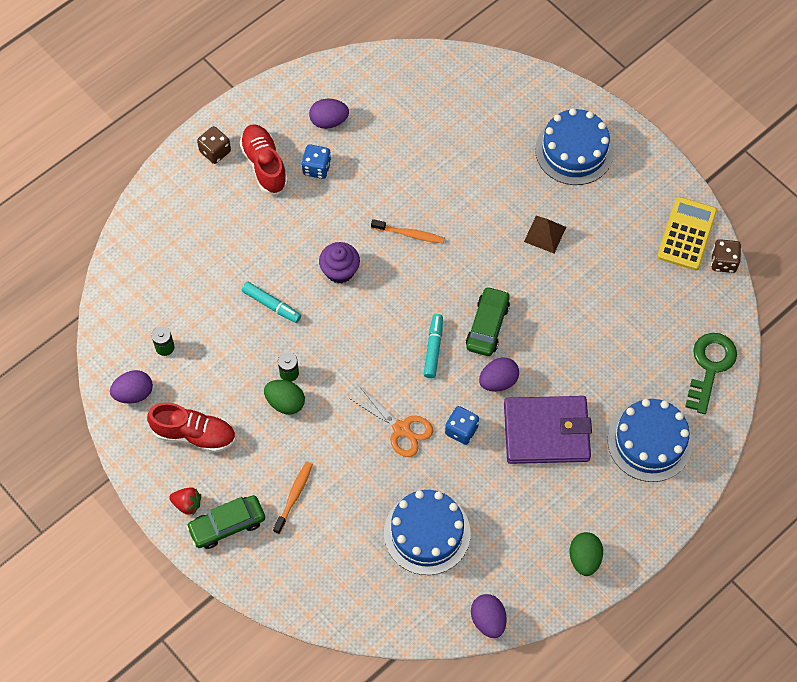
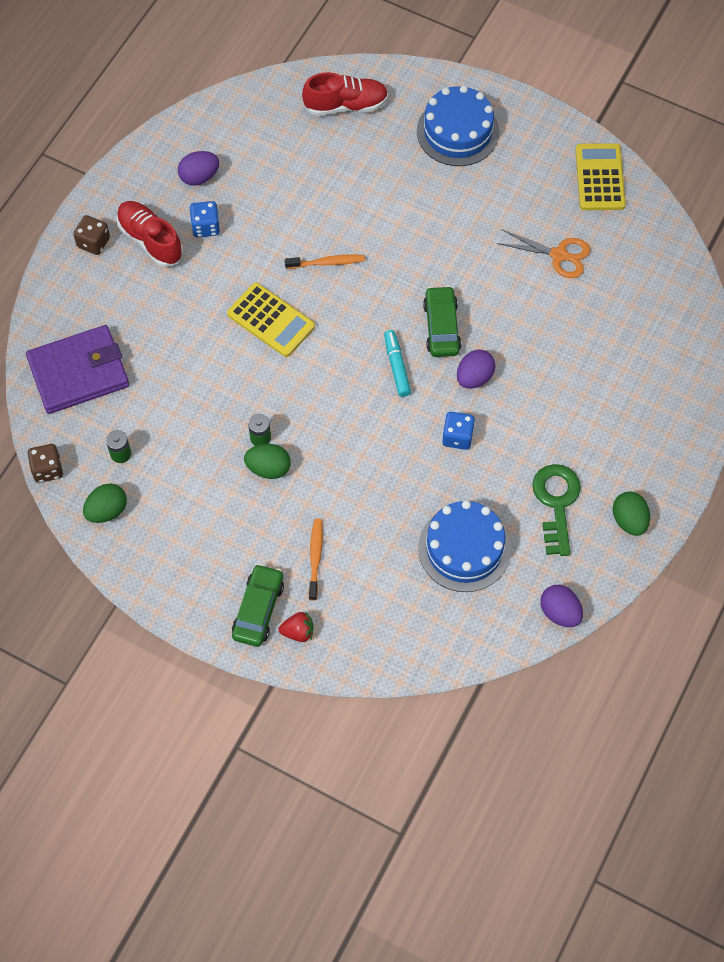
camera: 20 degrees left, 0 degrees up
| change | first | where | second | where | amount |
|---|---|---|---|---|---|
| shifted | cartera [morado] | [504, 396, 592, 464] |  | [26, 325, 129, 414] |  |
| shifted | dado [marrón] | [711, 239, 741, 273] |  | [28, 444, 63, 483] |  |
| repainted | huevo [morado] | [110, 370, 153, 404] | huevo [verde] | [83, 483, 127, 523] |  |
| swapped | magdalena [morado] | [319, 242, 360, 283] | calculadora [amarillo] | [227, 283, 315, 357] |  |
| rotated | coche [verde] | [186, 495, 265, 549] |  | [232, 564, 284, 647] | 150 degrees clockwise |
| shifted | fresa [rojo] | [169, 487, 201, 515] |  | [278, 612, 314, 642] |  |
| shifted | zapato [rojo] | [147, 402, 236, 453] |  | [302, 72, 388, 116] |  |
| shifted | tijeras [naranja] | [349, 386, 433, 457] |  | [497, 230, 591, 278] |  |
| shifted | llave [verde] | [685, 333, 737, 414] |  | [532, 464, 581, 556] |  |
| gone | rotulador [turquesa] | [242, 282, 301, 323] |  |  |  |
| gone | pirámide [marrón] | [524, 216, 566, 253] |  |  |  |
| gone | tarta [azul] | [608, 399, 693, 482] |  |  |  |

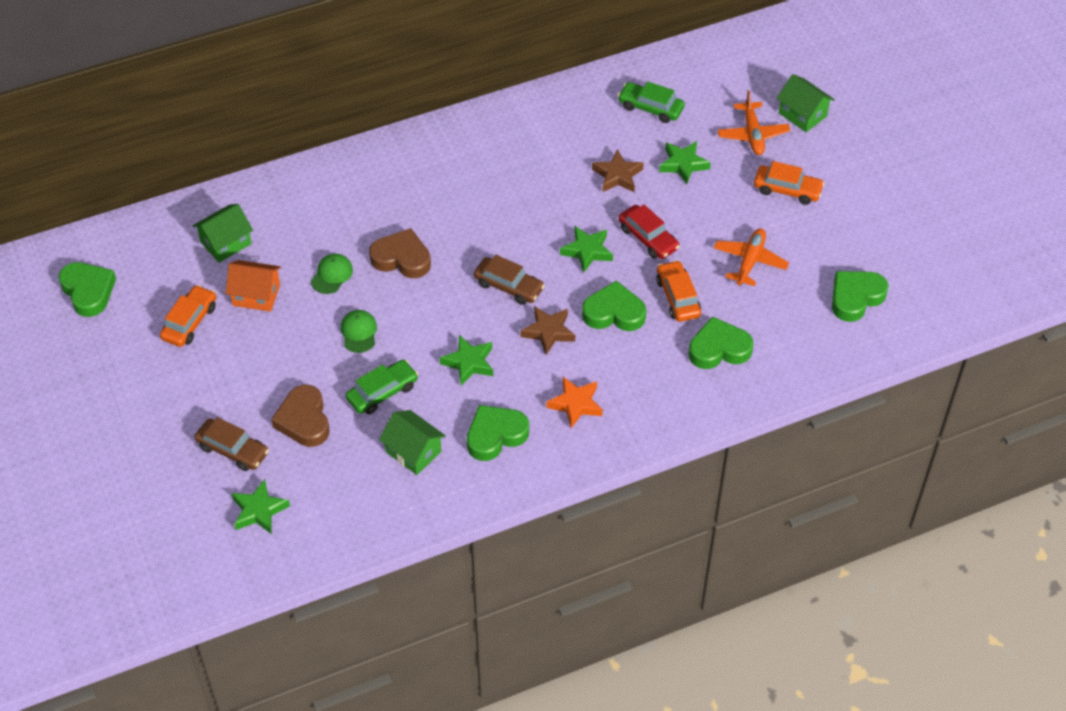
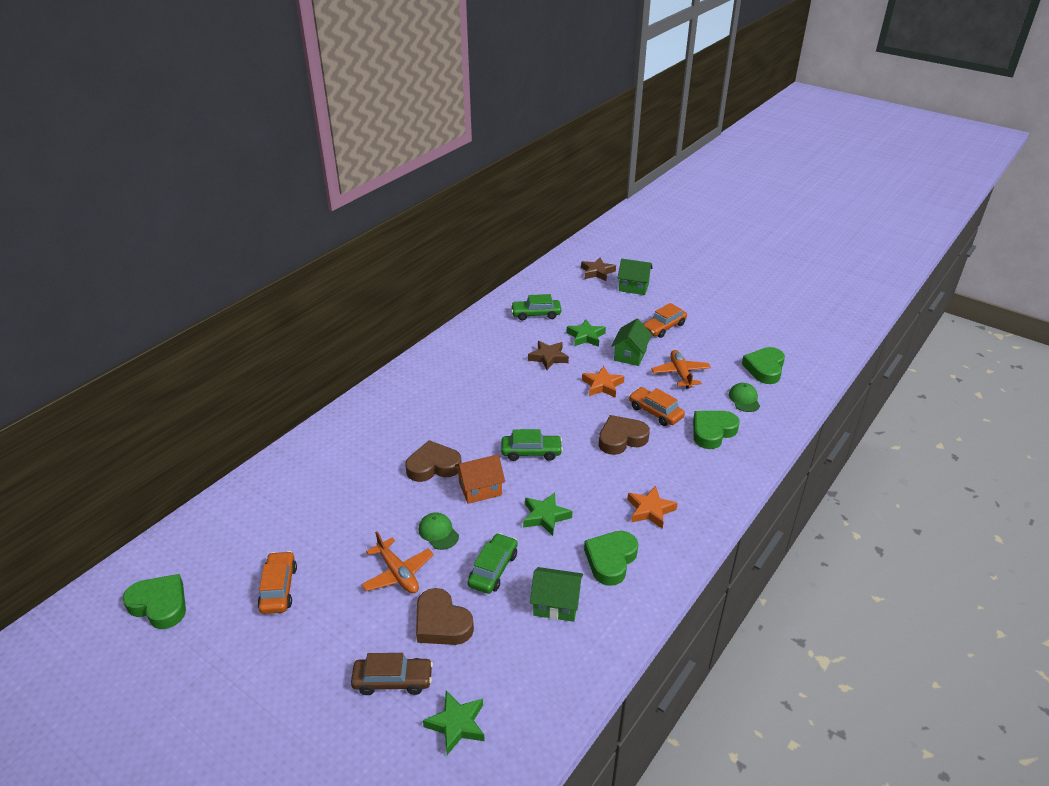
camera: 30 degrees left, 15 degrees down
| change | first | where | second | where | amount |
|---|---|---|---|---|---|
| shifted | avión [naranja] | [717, 90, 790, 155] |  | [361, 532, 434, 593] |  |
| shifted | casa [naranja] | [226, 260, 281, 312] |  | [455, 455, 505, 504] |  |
| repainted | coche [marrón] | [474, 255, 545, 305] | coche [verde] | [501, 429, 563, 461] |  |
| shifted | estrella [marrón] | [520, 306, 575, 355] |  | [581, 257, 616, 281] |  |
| swapped | coche [rojo] | [619, 204, 680, 259] | estrella [naranja] | [582, 366, 624, 398] |  |
| repainted | corazón [verde] | [582, 280, 646, 331] | corazón [marrón] | [599, 415, 650, 455] |  |
| shifted | casa [verde] | [193, 204, 253, 263] |  | [611, 319, 652, 366] |  |
| rotated | coche [naranja] | [754, 161, 825, 205] |  | [643, 303, 687, 338] | 150 degrees clockwise |
| shifted | gorra [verde] | [311, 254, 353, 294] |  | [729, 383, 760, 412] |  |
| gone | estrella [verde] | [560, 226, 613, 272] |  |  |  |

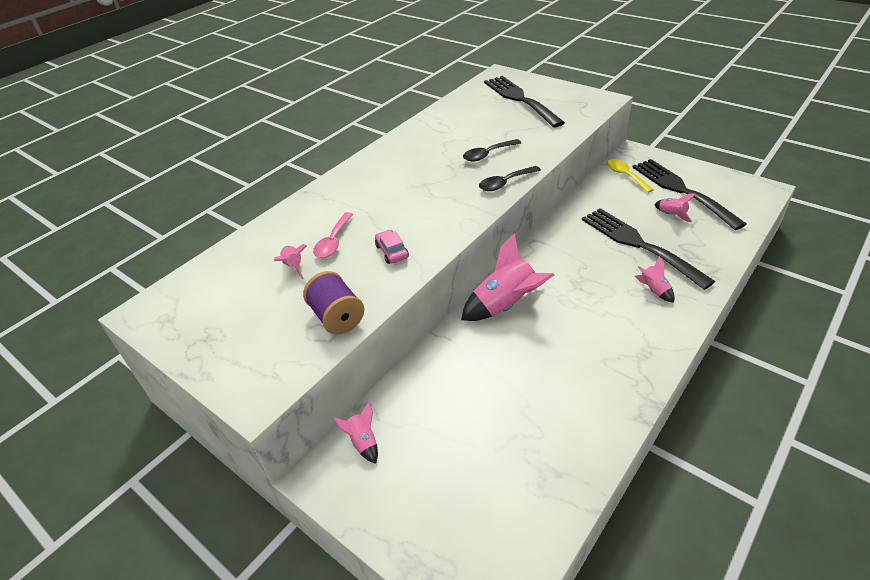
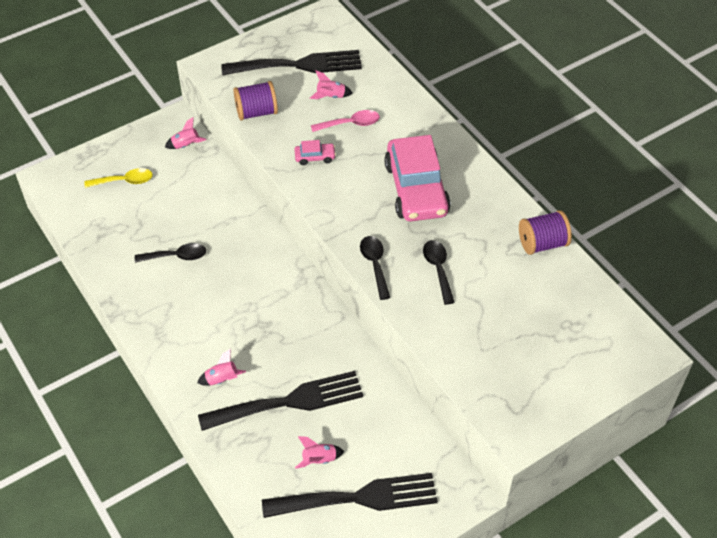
camera: 105 degrees right, 10 degrees up
| change | first | where | second | where | amount |
|---|---|---|---|---|---|
| shifted | cuchara [amarillo] | [607, 159, 654, 193] |  | [85, 168, 153, 188] |  |
| new |  |  | cuchara [negro] | [135, 243, 206, 263] |  |
| shifted | tenedor [negro] | [484, 76, 565, 128] |  | [221, 50, 362, 75] |  |
| rotated | cuchara [rosa] | [313, 212, 353, 258] |  | [311, 110, 380, 132] | 135 degrees clockwise |
| new |  |  | coche [rosa] | [384, 135, 451, 221] |  |
| new |  |  | carrete [morado] | [519, 210, 572, 255] |  |
| gone | cohete [rosa] | [461, 233, 555, 321] |  |  |  |

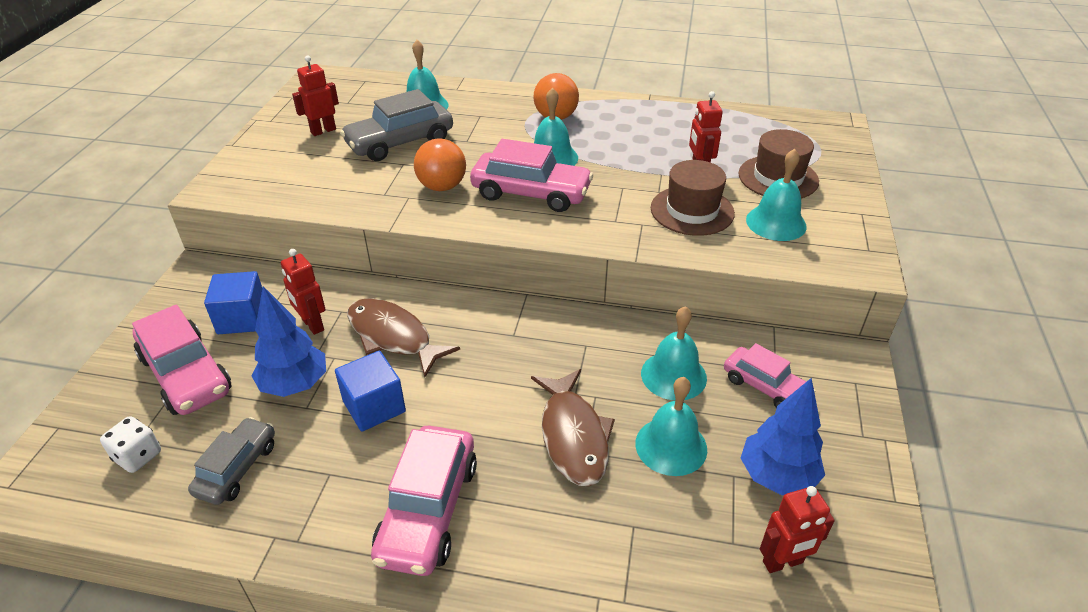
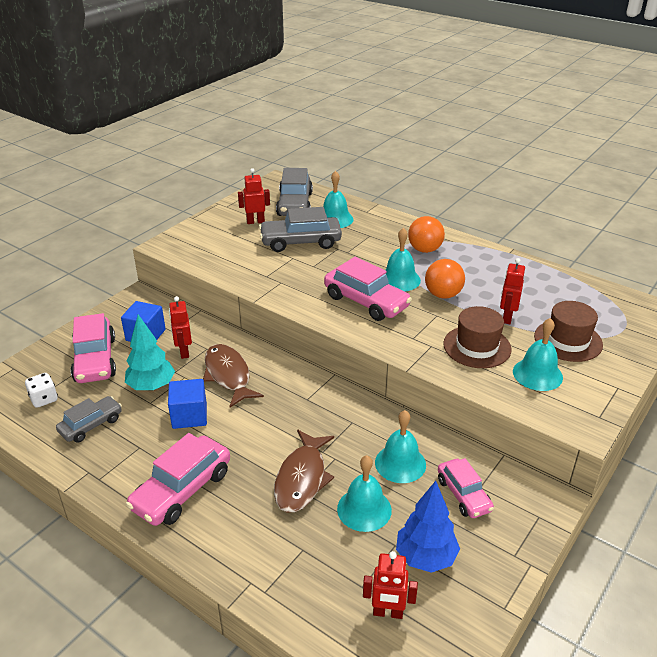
camera: 25 degrees right, 5 degrees down
| change | first | where | second | where | amount |
|---|---|---|---|---|---|
| repainted | árbol [azul] | [251, 286, 326, 397] | árbol [turquesa] | [125, 315, 175, 391] |  |
| new |  |  | coche [gris] | [276, 168, 313, 216] |  |
| shifted | pelota [naranja] | [414, 138, 466, 191] |  | [425, 259, 465, 299] |  |

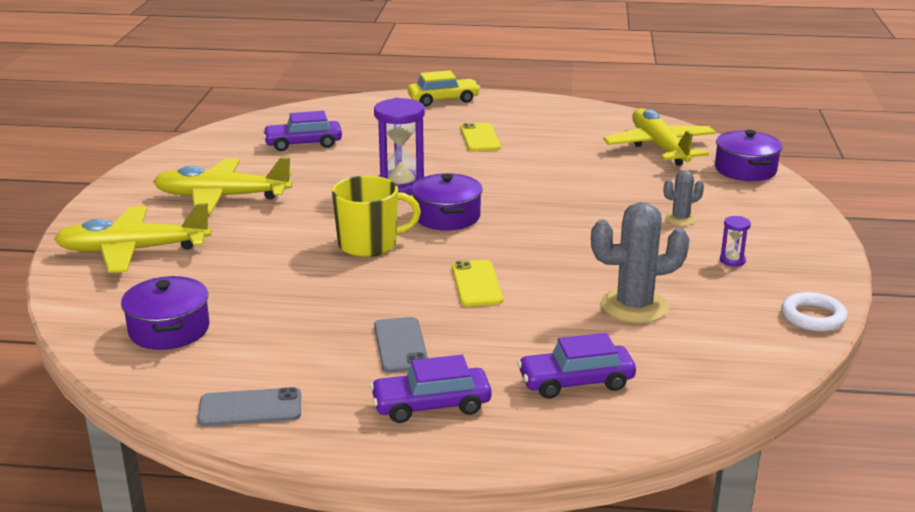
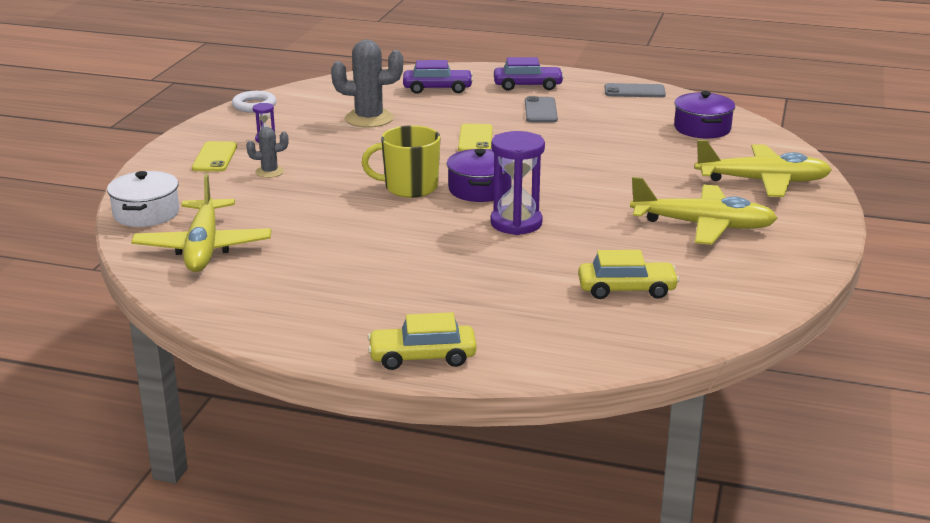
camera: 170 degrees left, 0 degrees up
| change | first | where | second | where | amount |
|---|---|---|---|---|---|
| repainted | olla [morado] | [715, 130, 783, 181] | olla [blanco] | [107, 171, 179, 227] |  |
| shifted | móvil [amarillo] | [460, 123, 501, 151] |  | [192, 141, 237, 172] |  |
| shifted | taza [amarillo] | [332, 176, 421, 257] |  | [362, 125, 441, 198] |  |
| repainted | coche [morado] | [263, 111, 342, 151] | coche [amarillo] | [578, 250, 679, 299] |  |

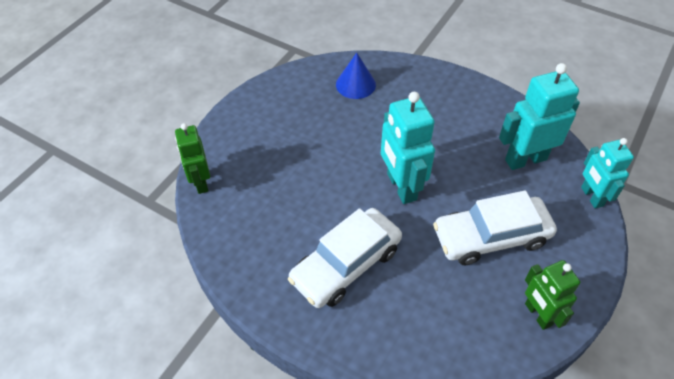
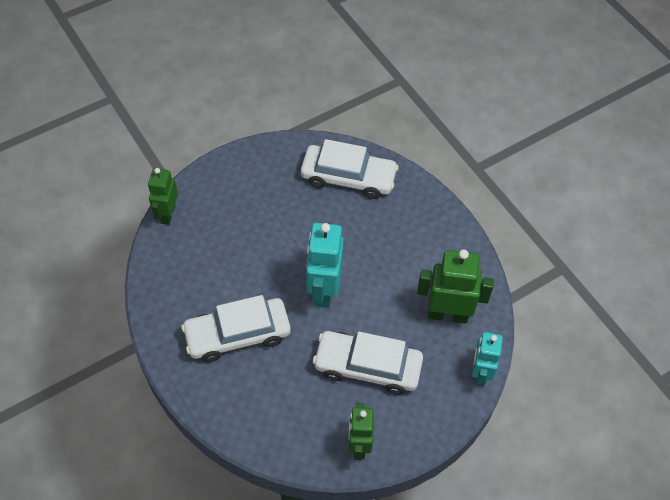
camera: 25 degrees right, 5 degrees up
| change | first | where | second | where | amount |
|---|---|---|---|---|---|
| swapped | cono [azul] | [336, 53, 376, 99] | coche [blanco] | [301, 139, 399, 199] |  |
| repainted | robot [turquesa] | [499, 63, 580, 170] | robot [verde] | [417, 249, 494, 324] |  |

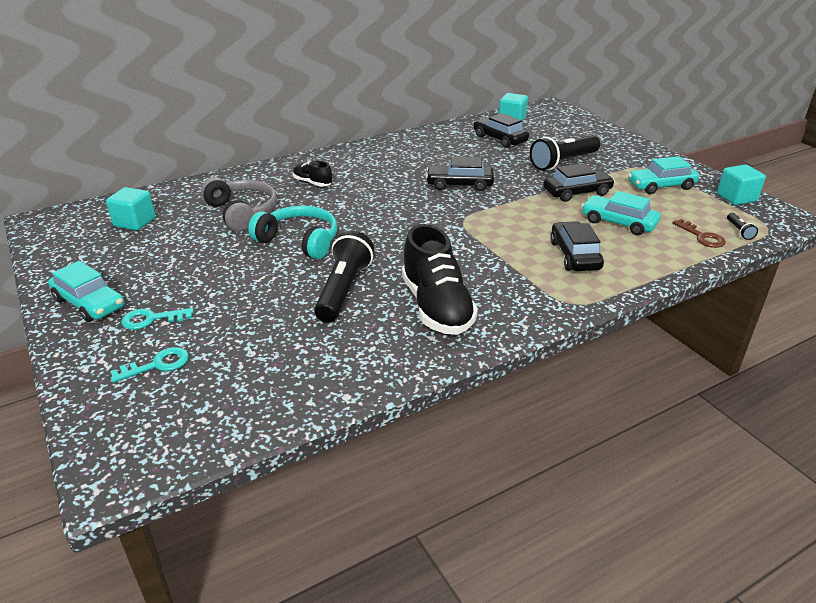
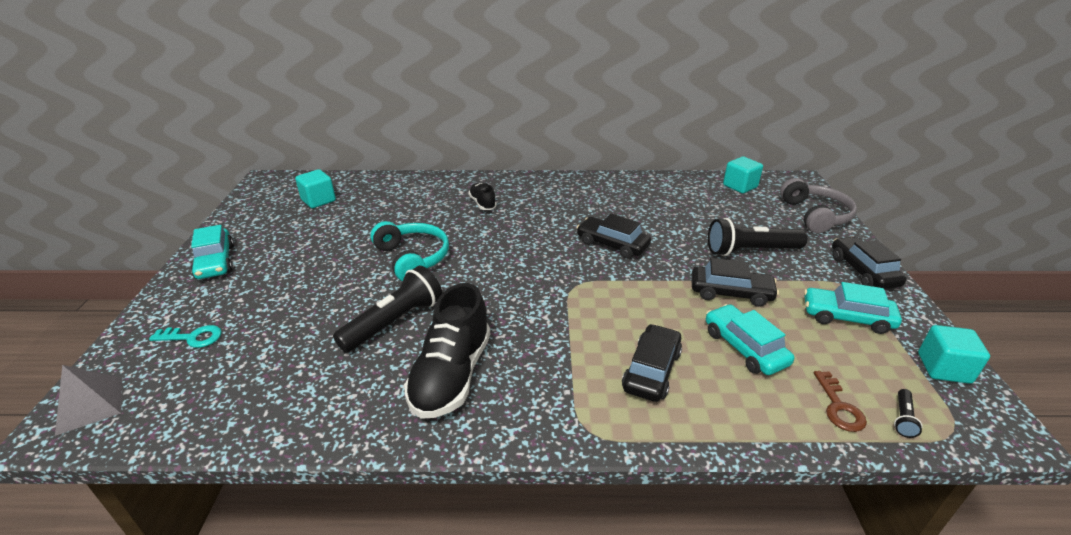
camera: 30 degrees right, 0 degrees up
| change | first | where | second | where | amount |
|---|---|---|---|---|---|
| new |  |  | pirámide [gris] | [55, 365, 122, 436] |  |
| shifted | auriculares [gris] | [201, 177, 277, 231] |  | [780, 178, 857, 233] |  |
| shifted | coche [negro] | [473, 113, 529, 148] |  | [832, 237, 906, 289] |  |
| gone | llave [turquesa] | [121, 308, 194, 330] |  |  |  |

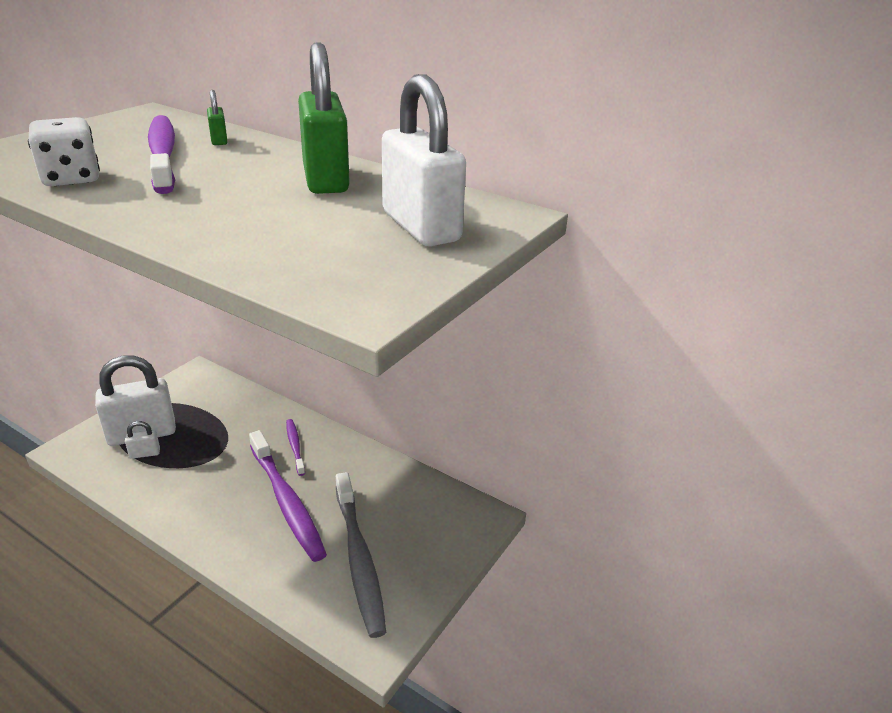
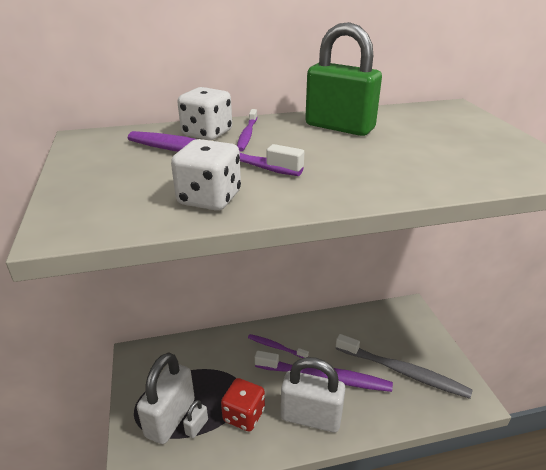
camera: 45 degrees left, 0 degrees up
| change | first | where | second | where | amount |
|---|---|---|---|---|---|
| swapped | candado [verde] | [207, 90, 227, 145] | dado [blanco] | [177, 87, 232, 140] |  |
| new |  |  | dado [rojo] | [221, 378, 265, 432] |  |
| new |  |  | cepillo de dientes [morado] | [237, 109, 257, 152] |  |
| shifted | candado [blanco] | [382, 74, 466, 246] |  | [281, 357, 346, 433] |  |

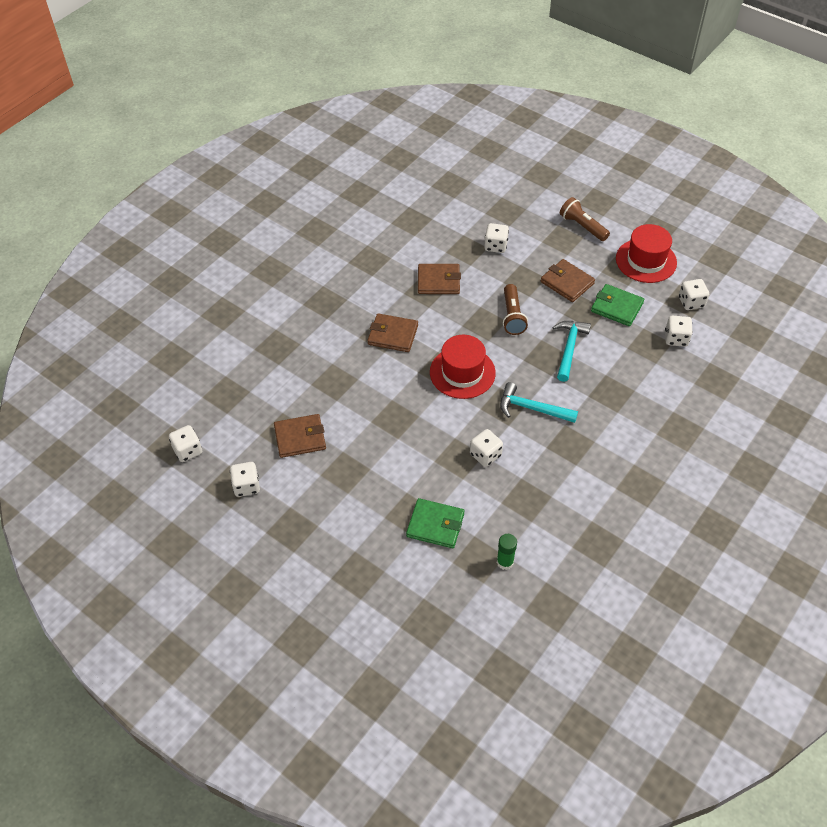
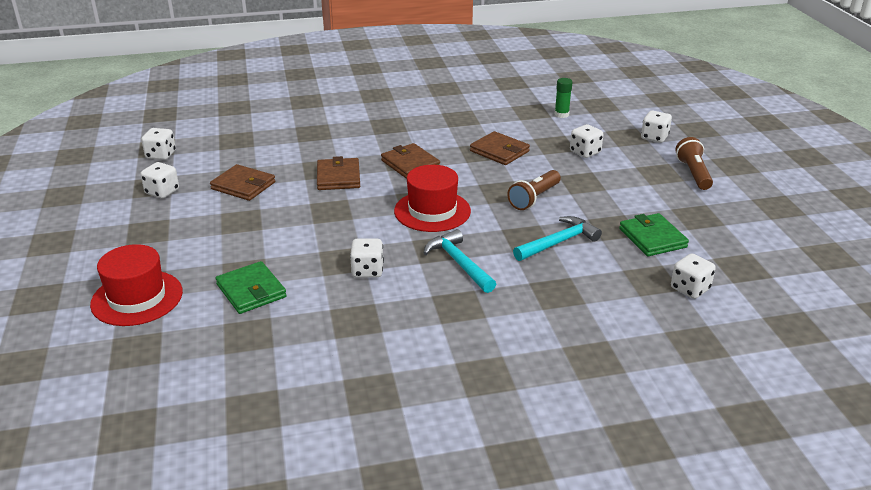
camera: 40 degrees right, 20 degrees down
| change | first | where | second | where | amount |
|---|---|---|---|---|---|
| shifted | sombrero [rojo] | [616, 224, 677, 283] |  | [90, 244, 183, 326] |  |
| shifted | cartera [marrón] | [541, 259, 595, 302] |  | [317, 156, 360, 190] |  |
| shifted | barra de pegamento [verde] | [497, 534, 517, 570] |  | [555, 78, 572, 118] |  |
| shifted | dado [blanco] | [679, 279, 709, 310] |  | [641, 111, 672, 143] |  |

